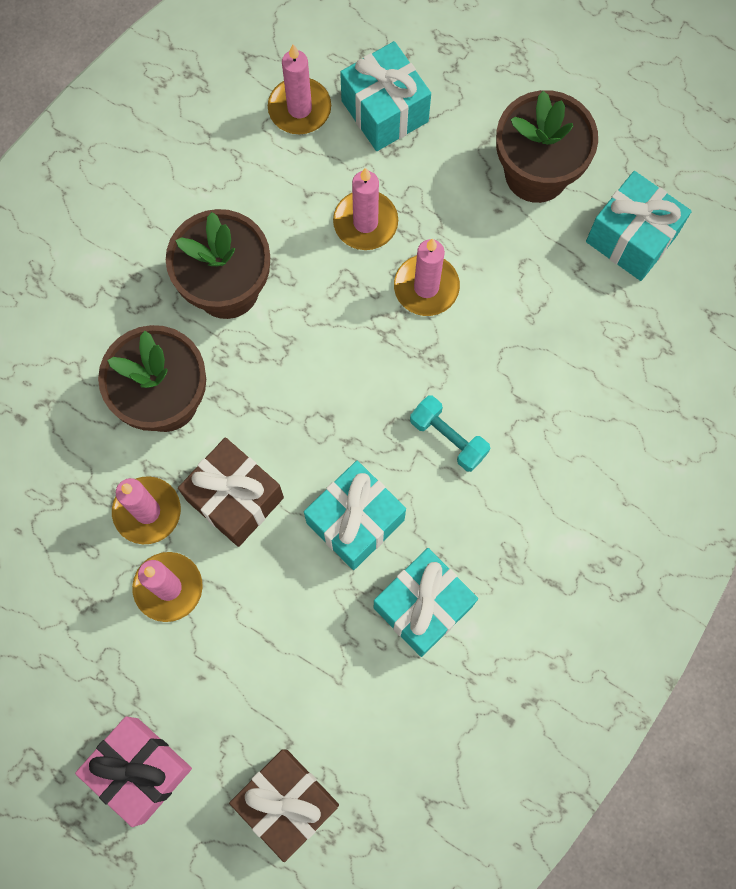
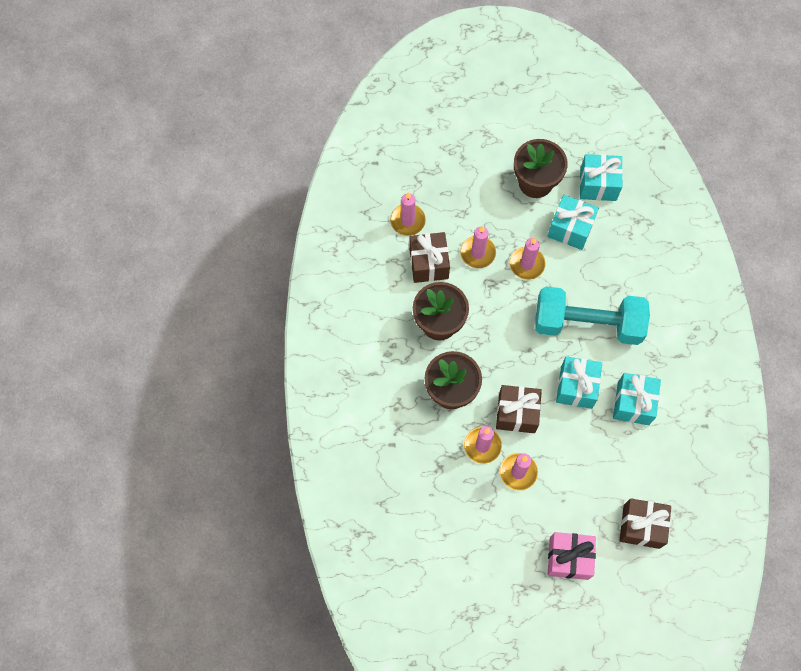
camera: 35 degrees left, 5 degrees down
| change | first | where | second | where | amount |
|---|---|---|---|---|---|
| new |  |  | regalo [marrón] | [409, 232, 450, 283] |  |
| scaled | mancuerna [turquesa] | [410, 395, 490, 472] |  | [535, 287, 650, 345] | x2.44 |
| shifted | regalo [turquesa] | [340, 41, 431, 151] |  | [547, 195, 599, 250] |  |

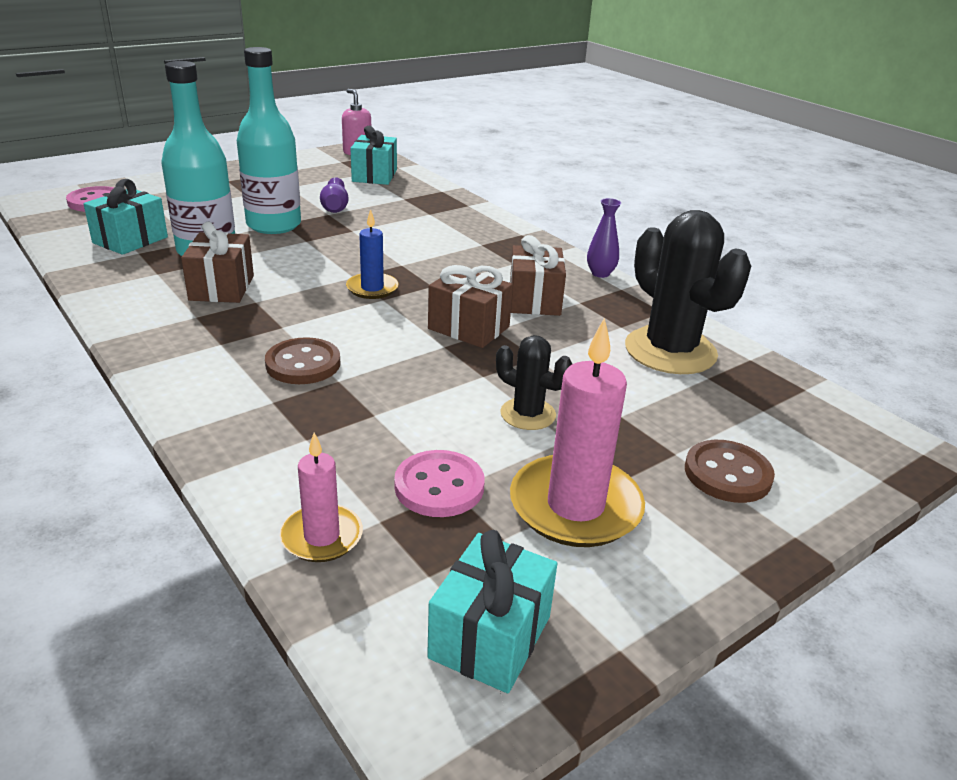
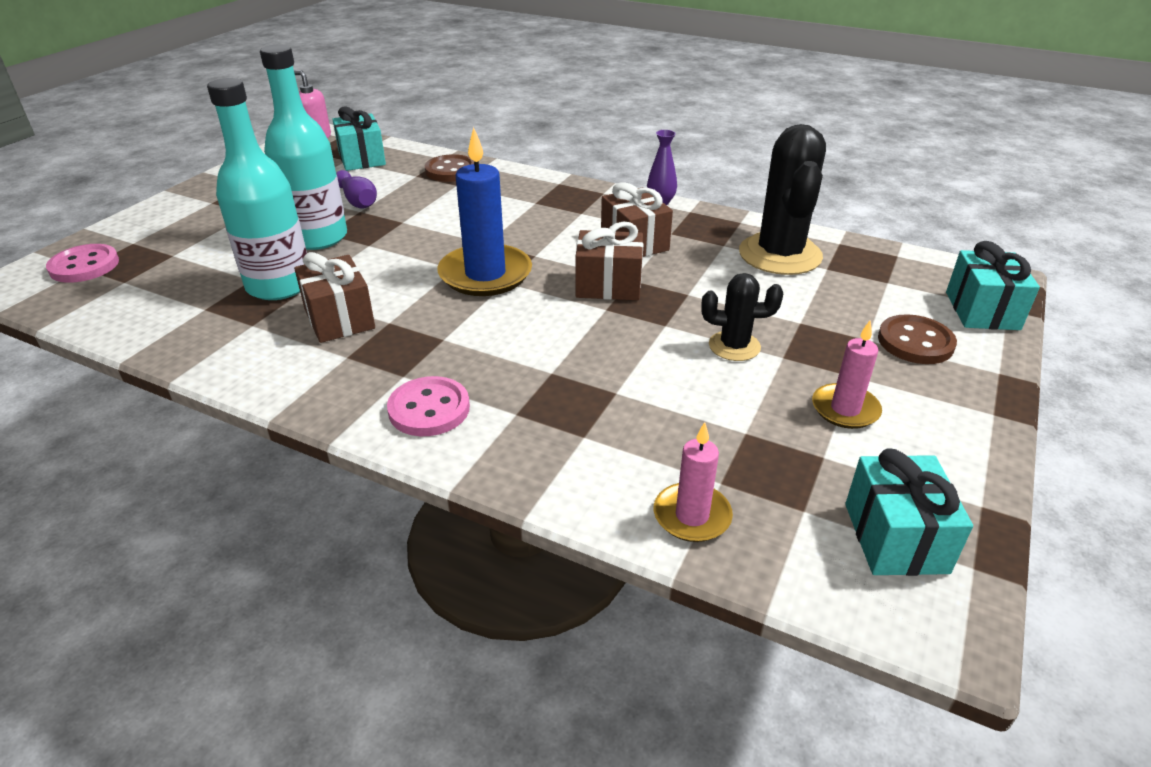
camera: 25 degrees left, 5 degrees up
| change | first | where | second | where | amount |
|---|---|---|---|---|---|
| shifted | botón [rosa] | [394, 450, 485, 517] |  | [387, 376, 470, 436] |  |
| shifted | botón [marrón] | [265, 337, 341, 384] |  | [425, 154, 474, 182] |  |
| scaled | vela [azul] | [346, 209, 399, 299] |  | [437, 127, 532, 296] | x1.76 |
| rotated | cactus [negro] | [625, 210, 751, 374] |  | [739, 124, 826, 275] | 60 degrees clockwise |
| scaled | vela [rosa] | [510, 317, 645, 547] |  | [812, 321, 882, 429] | x0.57 |
| shifted | regalo [turquesa] | [83, 179, 168, 255] |  | [946, 241, 1040, 330] |  |

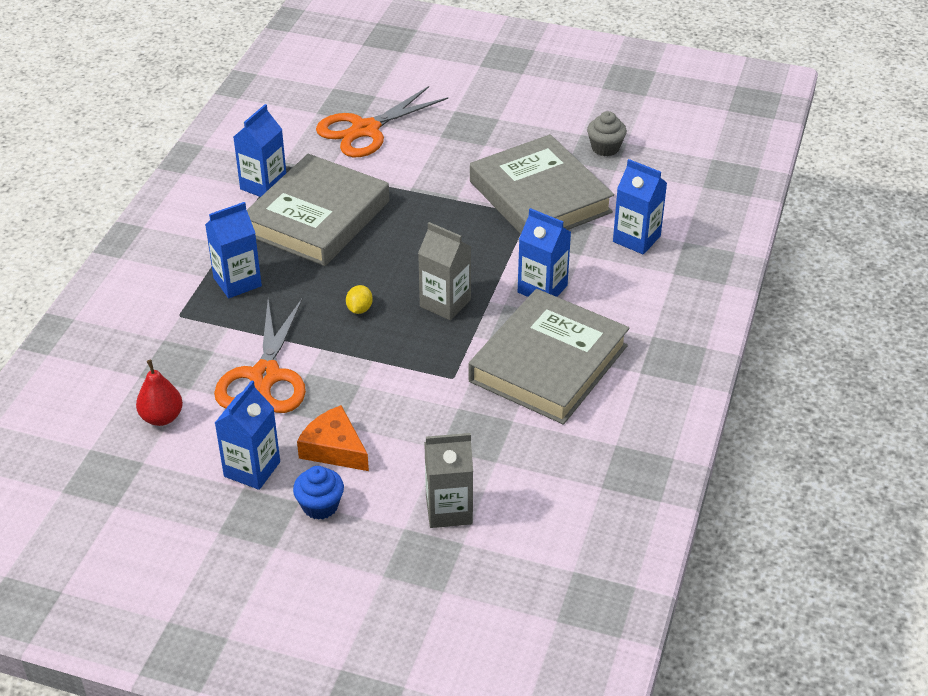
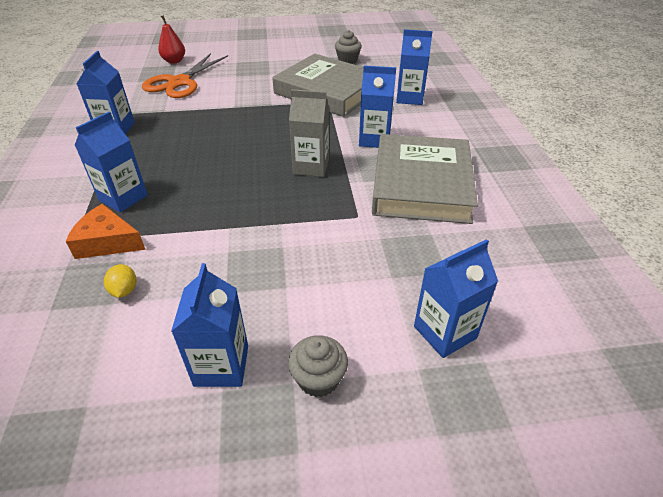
camera: 25 degrees left, 0 degrees up
| change | first | where | second | where | amount |
|---|---|---|---|---|---|
| shifted | queso [naranja] | [297, 405, 369, 471] |  | [66, 204, 146, 259] |  |
| shifted | limón [amarillo] | [346, 285, 373, 314] |  | [104, 264, 136, 298] |  |
| shifted | pera [rojo] | [136, 360, 183, 426] |  | [158, 16, 185, 64] |  |
| repainted | magdalena [azul] | [293, 466, 344, 520] | magdalena [gris] | [288, 335, 348, 397] |  |
| repainted | cartón de leche [gris] | [424, 433, 473, 528] | cartón de leche [azul] | [414, 239, 498, 358] |  |
| gone | tijeras [naranja] | [214, 297, 306, 413] |  |  |  |
| gone | libro [gris] | [247, 154, 389, 266] |  |  |  |

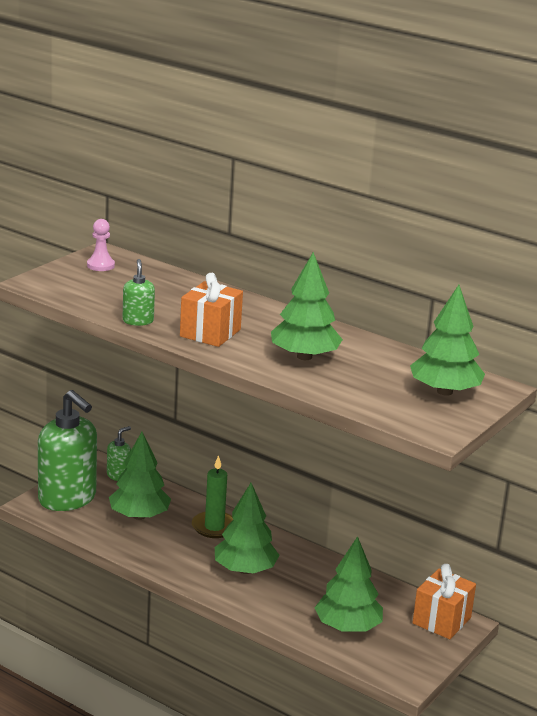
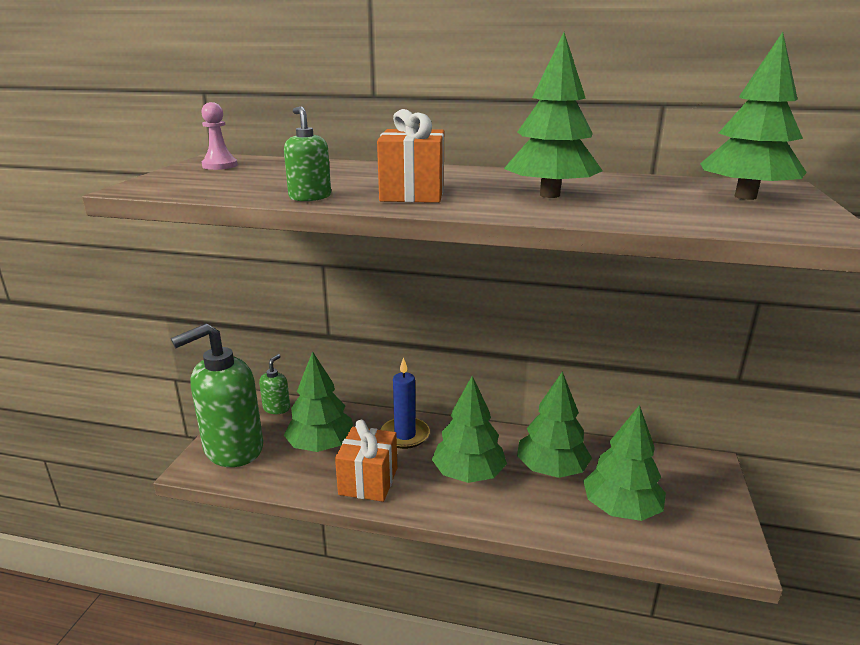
camera: 20 degrees left, 0 degrees up
| change | first | where | second | where | amount |
|---|---|---|---|---|---|
| rotated | dispensador de jabón [verde] | [38, 390, 97, 511] |  | [171, 324, 263, 467] | 120 degrees clockwise |
| shifted | regalo [naranja] | [413, 564, 476, 639] |  | [335, 420, 397, 502] |  |
| repainted | vela [verde] | [192, 455, 233, 538] | vela [azul] | [381, 357, 430, 449] |  |
| new |  |  | árbol [verde] | [517, 371, 592, 478] |  |

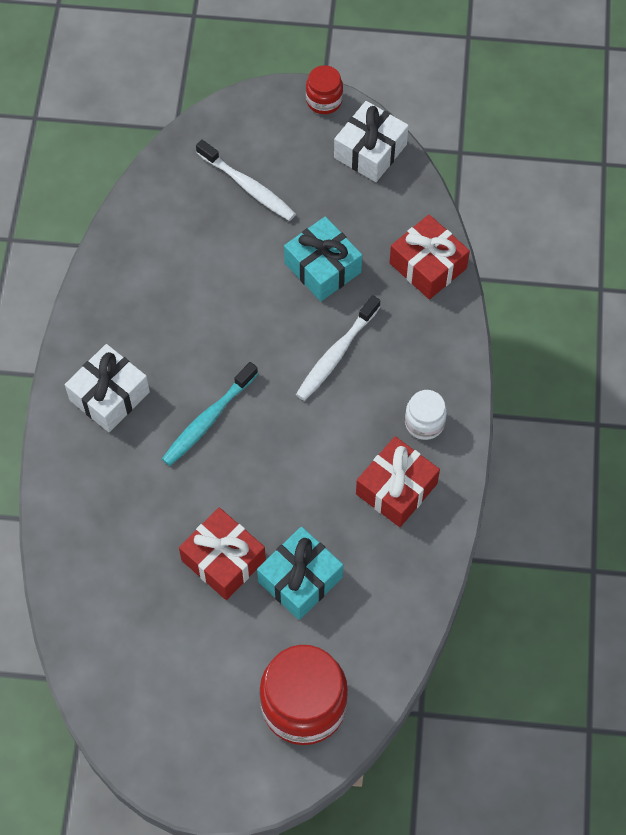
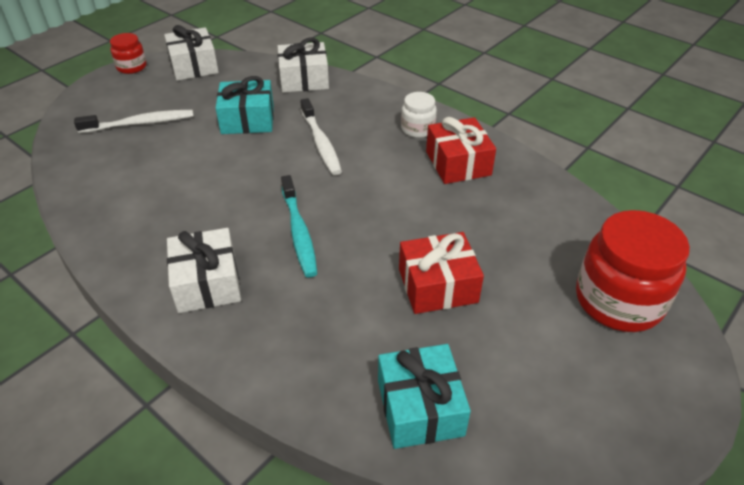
camera: 55 degrees left, 20 degrees down
| change | first | where | second | where | amount |
|---|---|---|---|---|---|
| repainted | regalo [rojo] | [389, 215, 470, 299] | regalo [blanco] | [278, 38, 329, 93] |  |
| shifted | regalo [turquesa] | [257, 527, 343, 620] |  | [378, 344, 471, 449] |  |

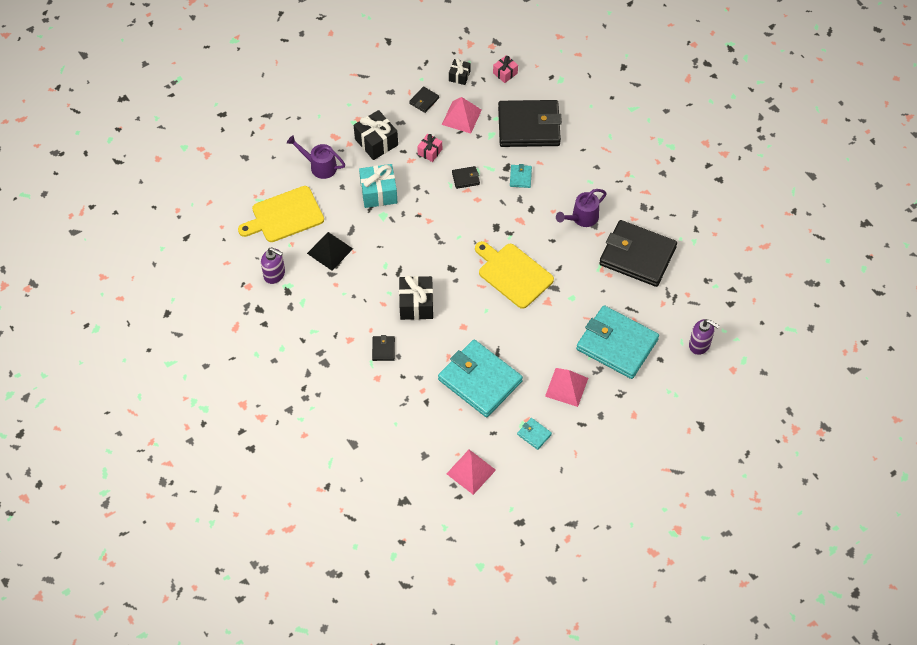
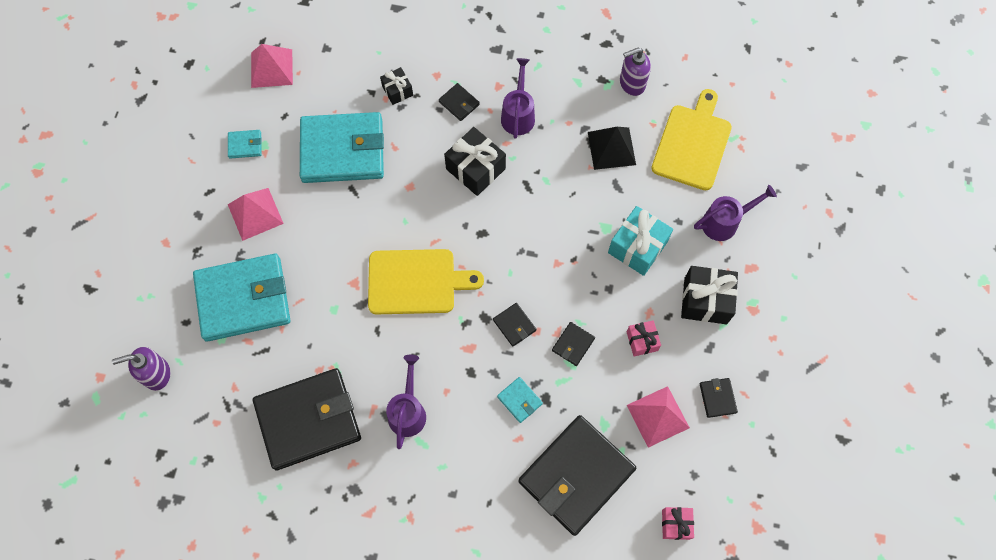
camera: 135 degrees right, 10 degrees up
| change | first | where | second | where | amount |
|---|---|---|---|---|---|
| shifted | regalo [negro] | [449, 59, 471, 85] |  | [380, 67, 413, 105] |  |
| new |  |  | cartera [negro] | [493, 303, 536, 347] |  |
| new |  |  | regadera [morado] | [501, 58, 535, 139] |  |

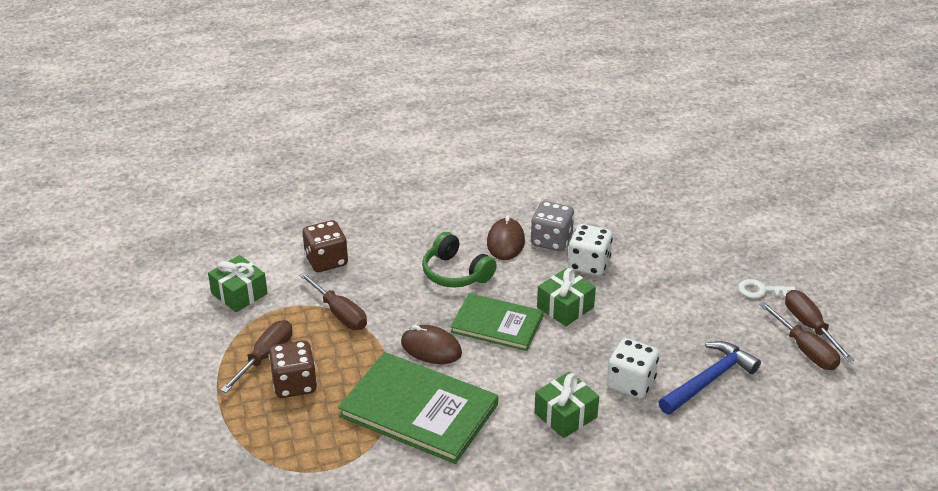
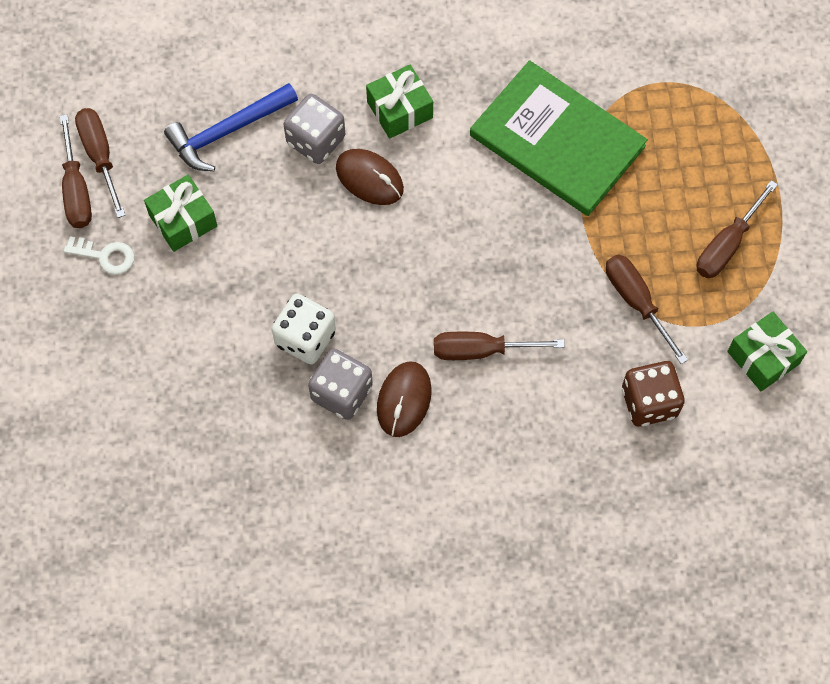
camera: 170 degrees left, 30 degrees up
| change | first | where | second | where | amount |
|---|---|---|---|---|---|
| shifted | regalo [verde] | [537, 268, 596, 326] |  | [144, 175, 217, 252] |  |
| repainted | dado [blanco] | [607, 338, 659, 399] | dado [gris] | [283, 94, 345, 164] |  |
| shifted | ratón [marrón] | [401, 325, 462, 364] |  | [336, 149, 404, 205] |  |
| swapped | auriculares [verde] | [422, 232, 497, 288] | destornillador [marrón] | [434, 332, 565, 360] |  |
| gone | dado [marrón] | [269, 340, 317, 398] |  |  |  |
| gone | libro [verde] | [450, 293, 543, 351] |  |  |  |

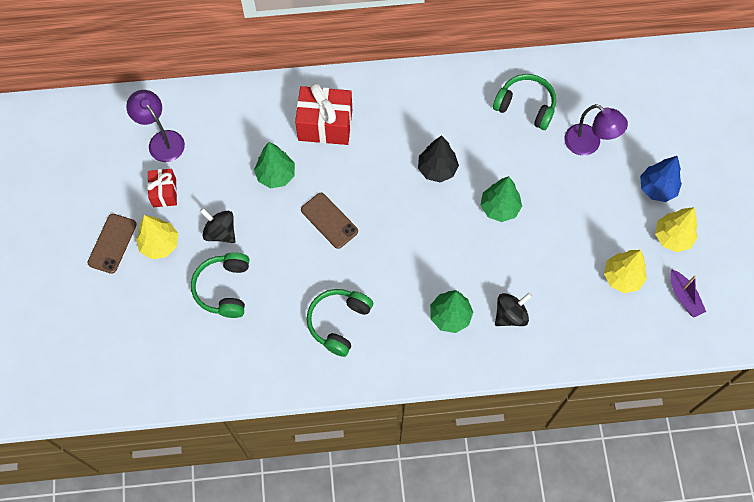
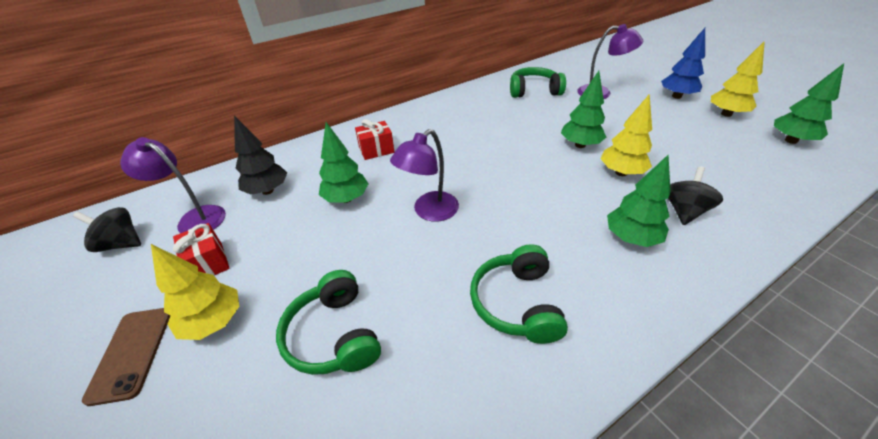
camera: 25 degrees left, 25 degrees down
| change | first | where | second | where | amount |
|---|---|---|---|---|---|
| shifted | peonza [negro] | [200, 208, 235, 243] |  | [73, 207, 141, 252] |  |
| shifted | árbol [negro] | [418, 135, 459, 183] |  | [234, 115, 287, 195] |  |
| scaled | regalo [rojo] | [295, 83, 352, 145] |  | [355, 119, 394, 160] | x0.58 |
| swapped | móvil [marrón] | [301, 193, 358, 249] | lámpara [morado] | [390, 129, 459, 222] |  |
| shifted | árbol [amarillo] | [604, 250, 647, 293] |  | [600, 94, 652, 176] |  |
| swapped | barco [morado] | [670, 269, 706, 318] | árbol [verde] | [774, 63, 844, 144] |  |

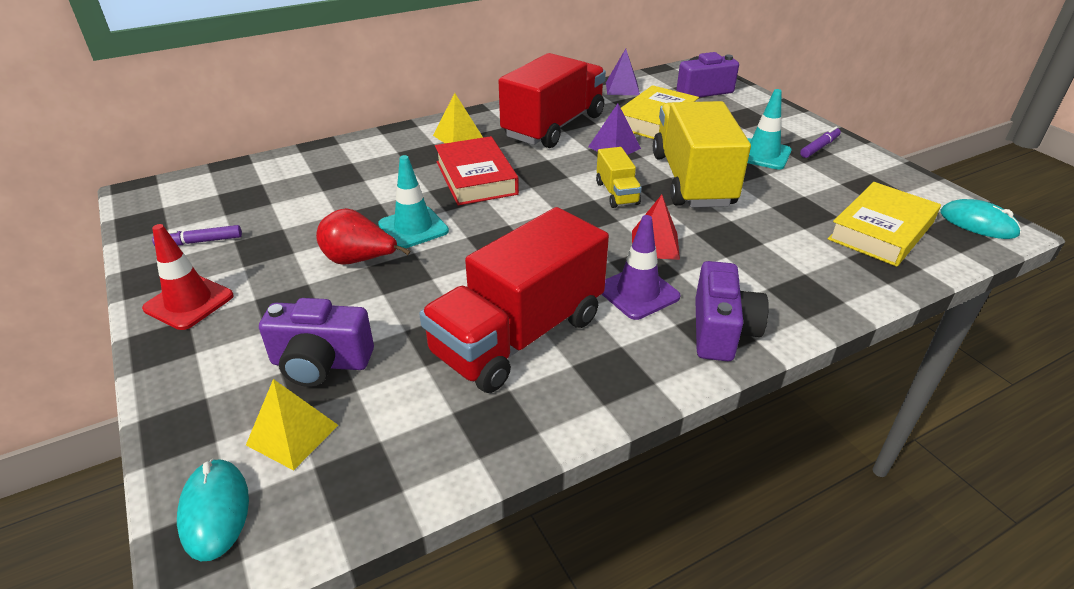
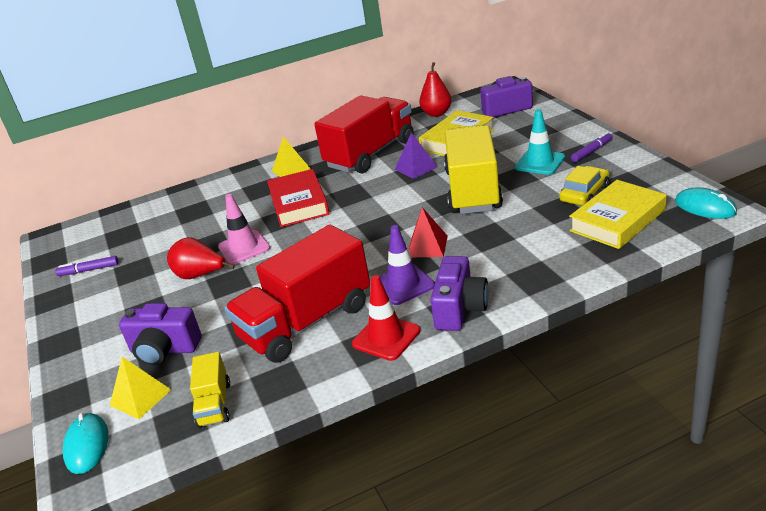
camera: 10 degrees right, 5 degrees down
| change | first | where | second | where | amount |
|---|---|---|---|---|---|
| shifted | camión [amarillo] | [596, 147, 642, 208] |  | [190, 352, 230, 428] |  |
| repainted | cono de tráfico [turquesa] | [378, 155, 449, 248] | cono de tráfico [rosa] | [218, 194, 270, 265] |  |
| shifted | cono de tráfico [rojo] | [142, 224, 234, 330] |  | [352, 275, 420, 361] |  |
| swapped | pirámide [morado] | [606, 49, 640, 95] | pera [rojo] | [419, 62, 452, 117] |  |
| new |  |  | coche [amarillo] | [559, 166, 609, 206] |  |

